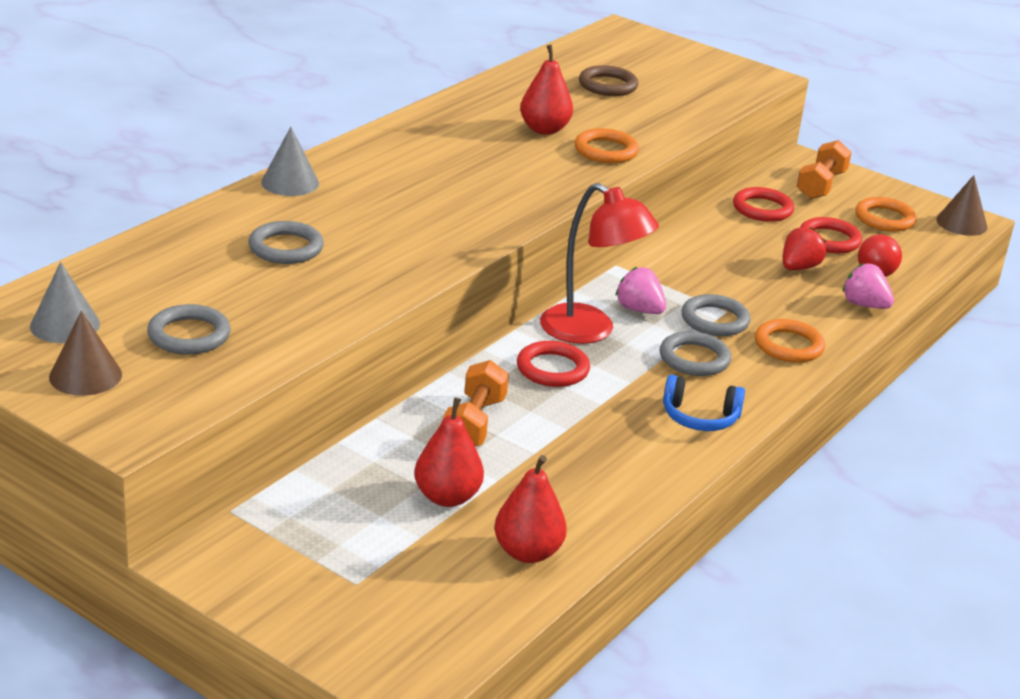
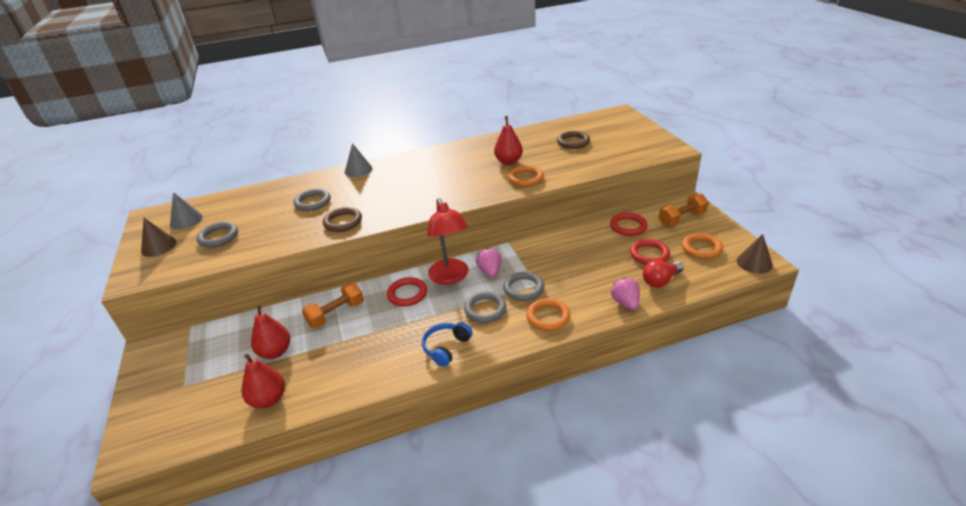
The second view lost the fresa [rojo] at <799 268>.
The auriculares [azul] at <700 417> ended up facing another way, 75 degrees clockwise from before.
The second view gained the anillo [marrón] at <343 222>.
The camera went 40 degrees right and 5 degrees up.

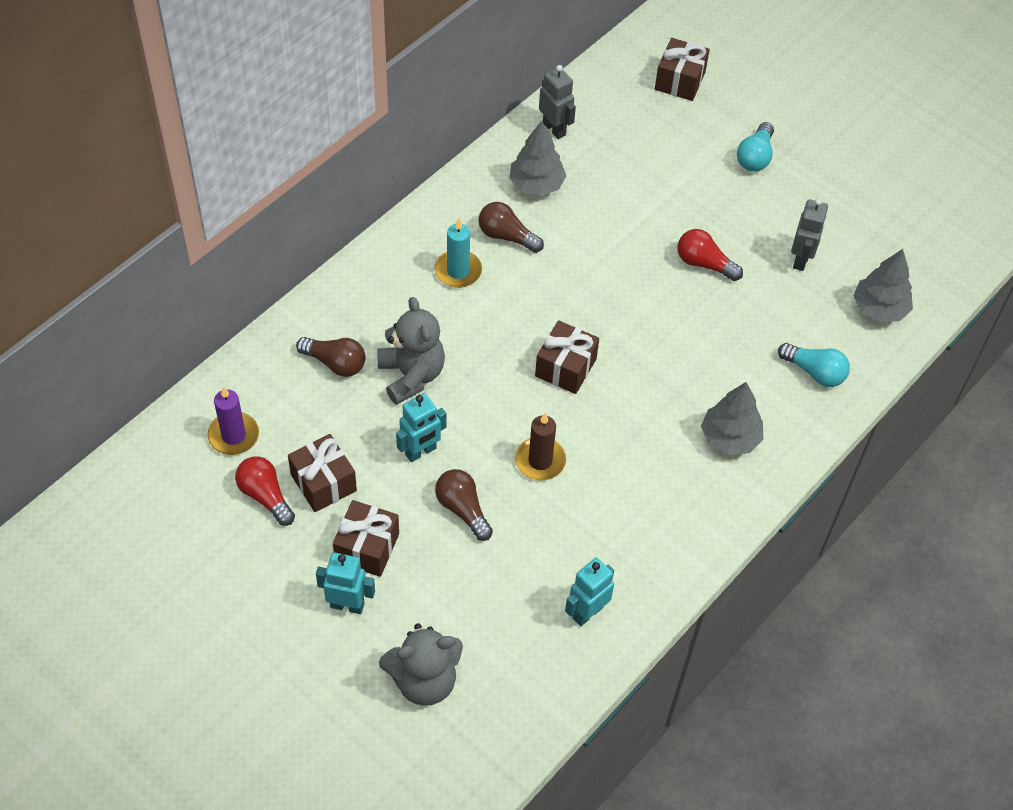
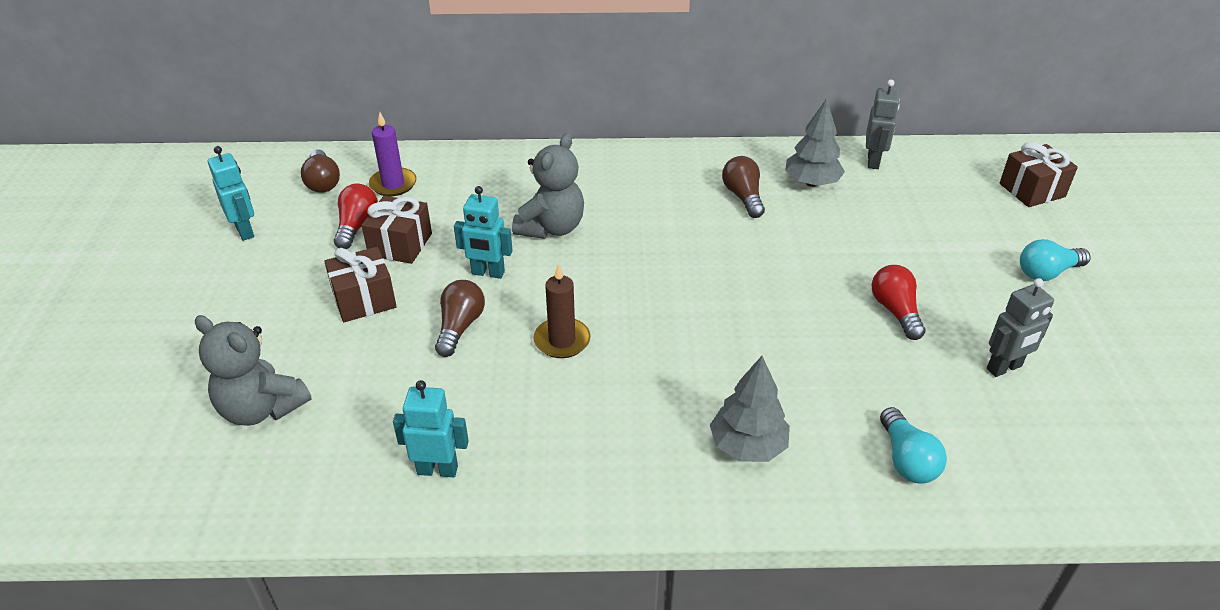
The second view lost the vela [turquesa] at <458 271>.
The second view lost the árbol [gris] at <879 308>.
The second view lost the regalo [marrón] at <565 367>.
The bombilla [marrón] ended up elsewhere, having gone from <335 363> to <322 182>.
The robot [turquesa] ended up elsewhere, having gone from <347 605> to <245 231>.
The camera went 50 degrees right and 15 degrees down.

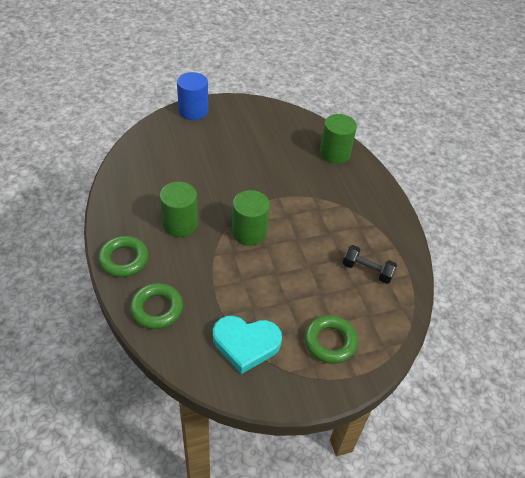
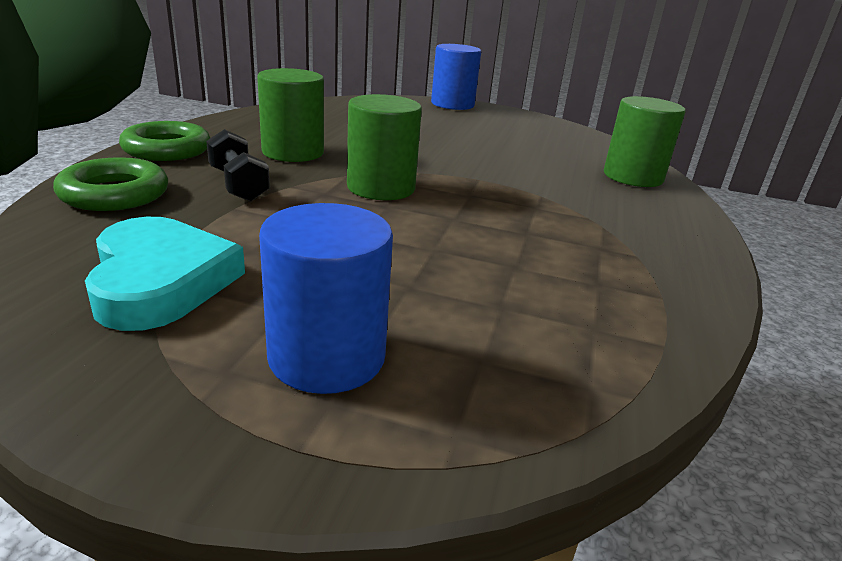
The mancuerna [negro] ended up elsewhere, having gone from <367 270> to <238 185>.
Where the anillo [verde] stood at <330 342>, the cilindro [azul] came to stand at <327 357>.
The corazón [turquesa] at <246 344> ended up facing another way, 150 degrees counterclockwise from before.
The camera went 35 degrees right and 20 degrees down.

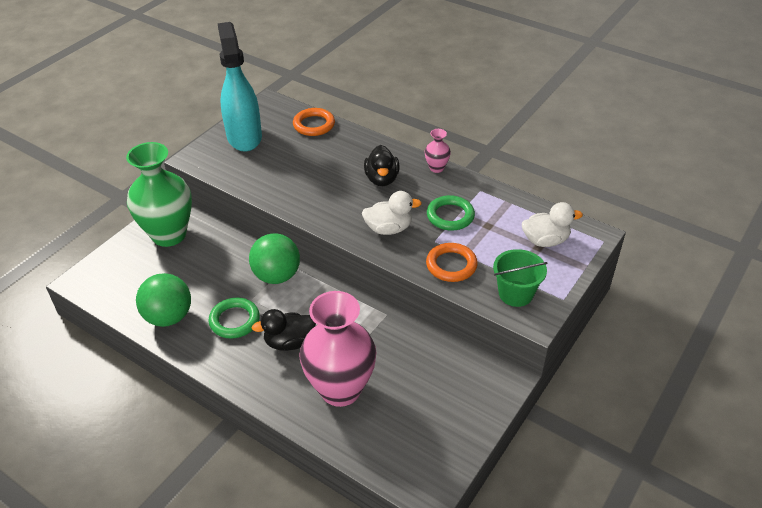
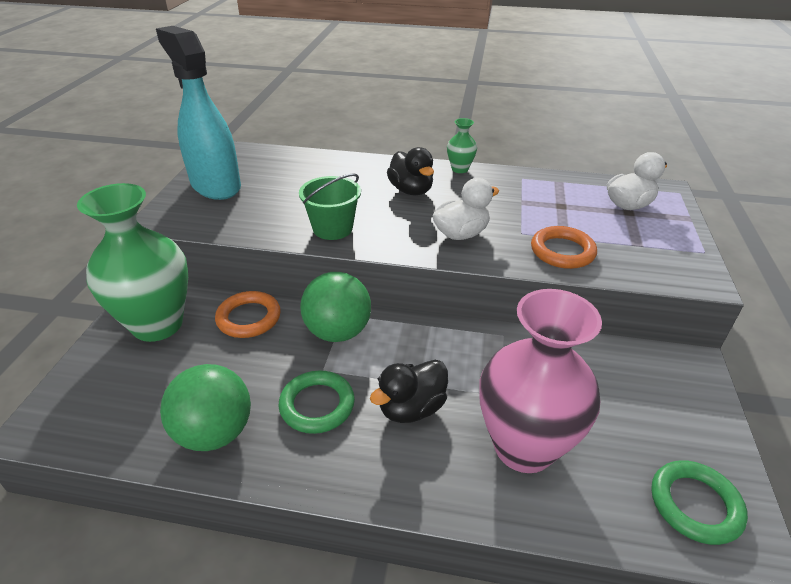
The anillo [naranja] ended up elsewhere, having gone from <314 125> to <249 318>.
What was the florero [rosa] at <436 168> turned into the florero [verde] at <460 169>.
The anillo [verde] ended up elsewhere, having gone from <450 216> to <695 504>.
The balde [verde] ended up elsewhere, having gone from <515 293> to <332 228>.
The camera went 25 degrees left and 5 degrees down.

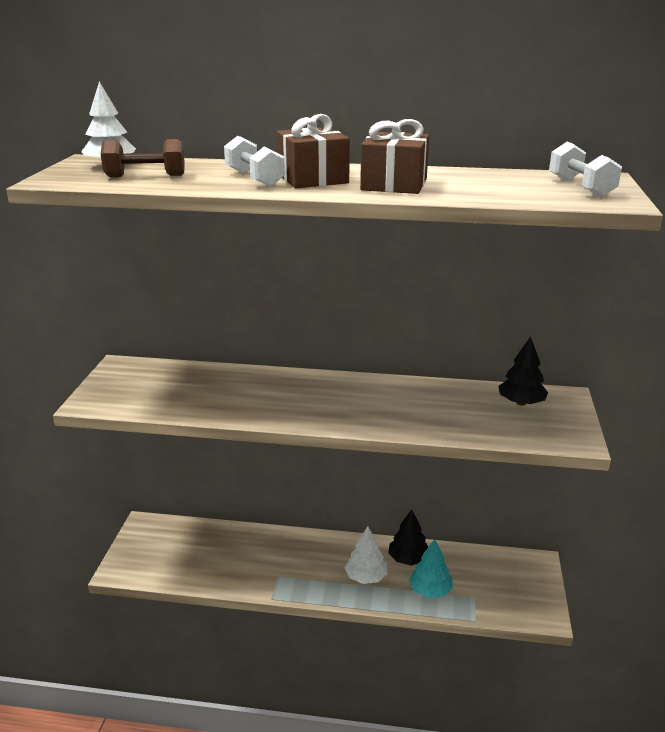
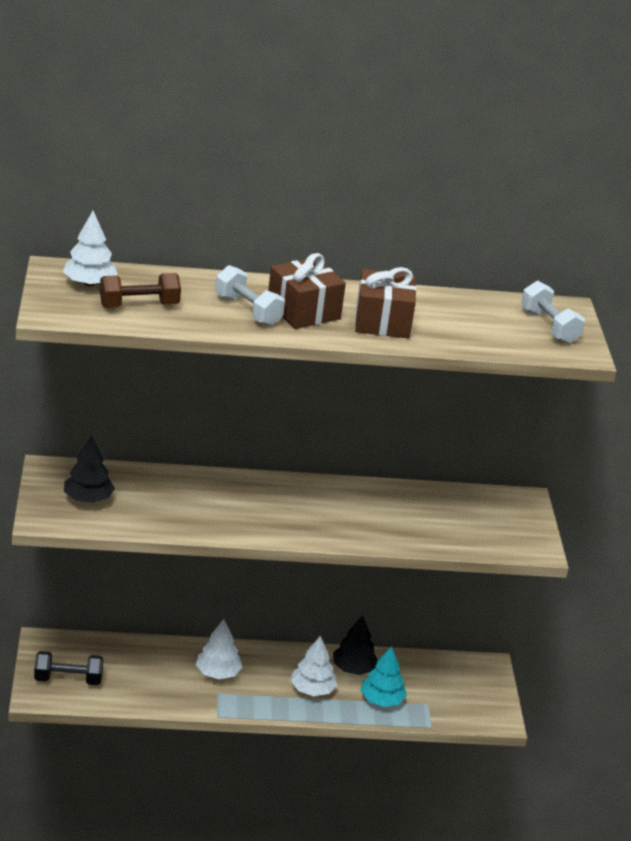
The árbol [negro] ended up elsewhere, having gone from <521 403> to <88 498>.
The second view gained the árbol [blanco] at <218 672>.
The second view gained the mancuerna [negro] at <68 679>.
The camera went 15 degrees left and 5 degrees up.

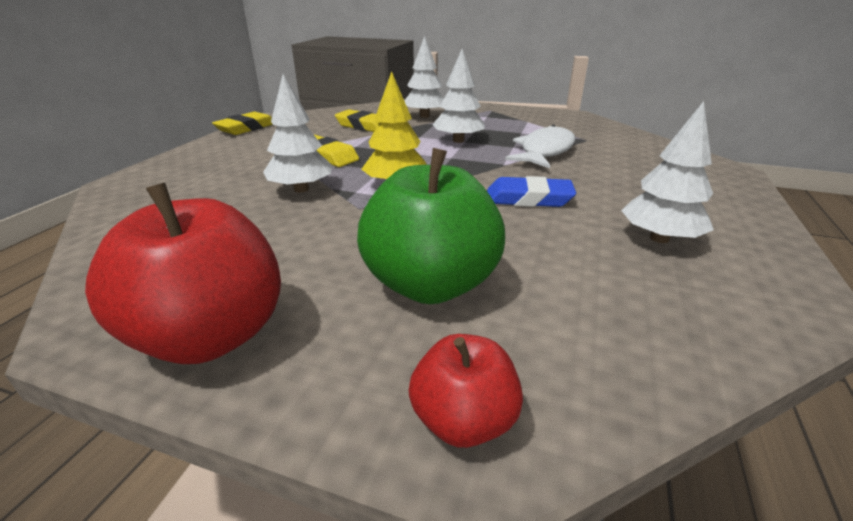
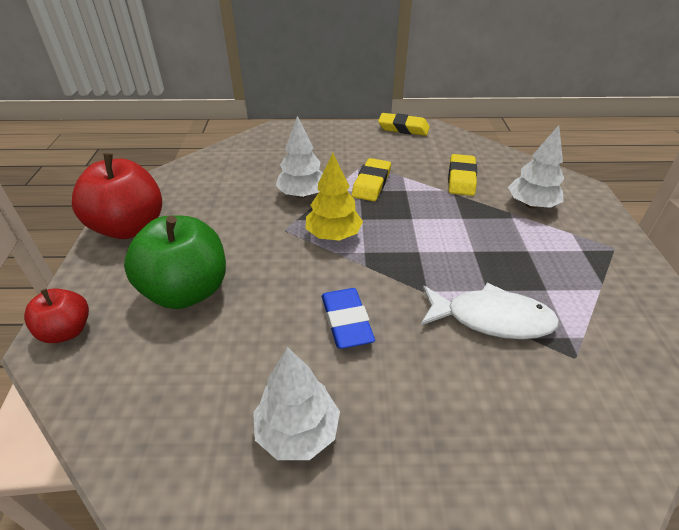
The second view lost the árbol [blanco] at <458 140>.
The camera went 70 degrees right and 10 degrees up.

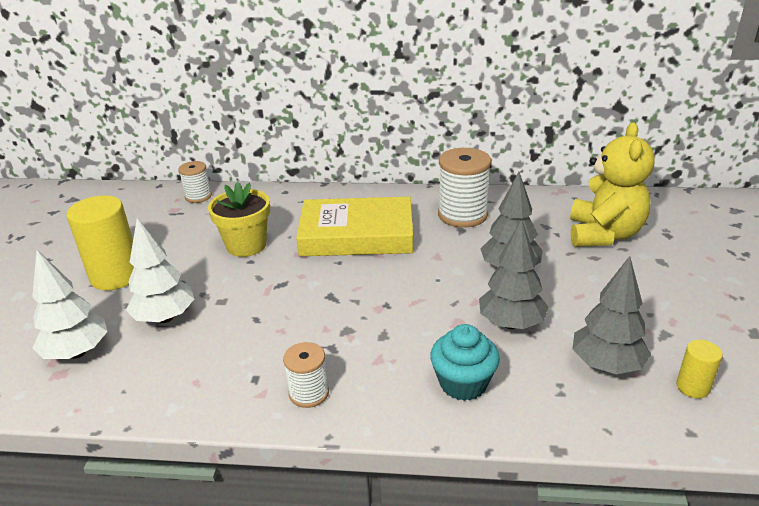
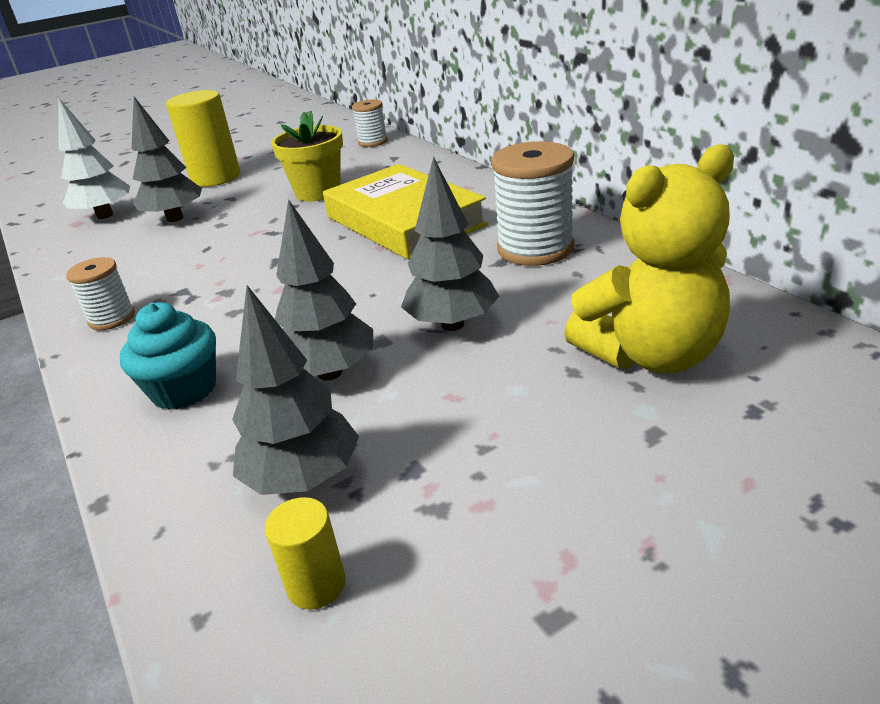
What was the árbol [blanco] at <165 318> turned into the árbol [gris] at <175 218>.
The camera went 55 degrees right and 0 degrees up.

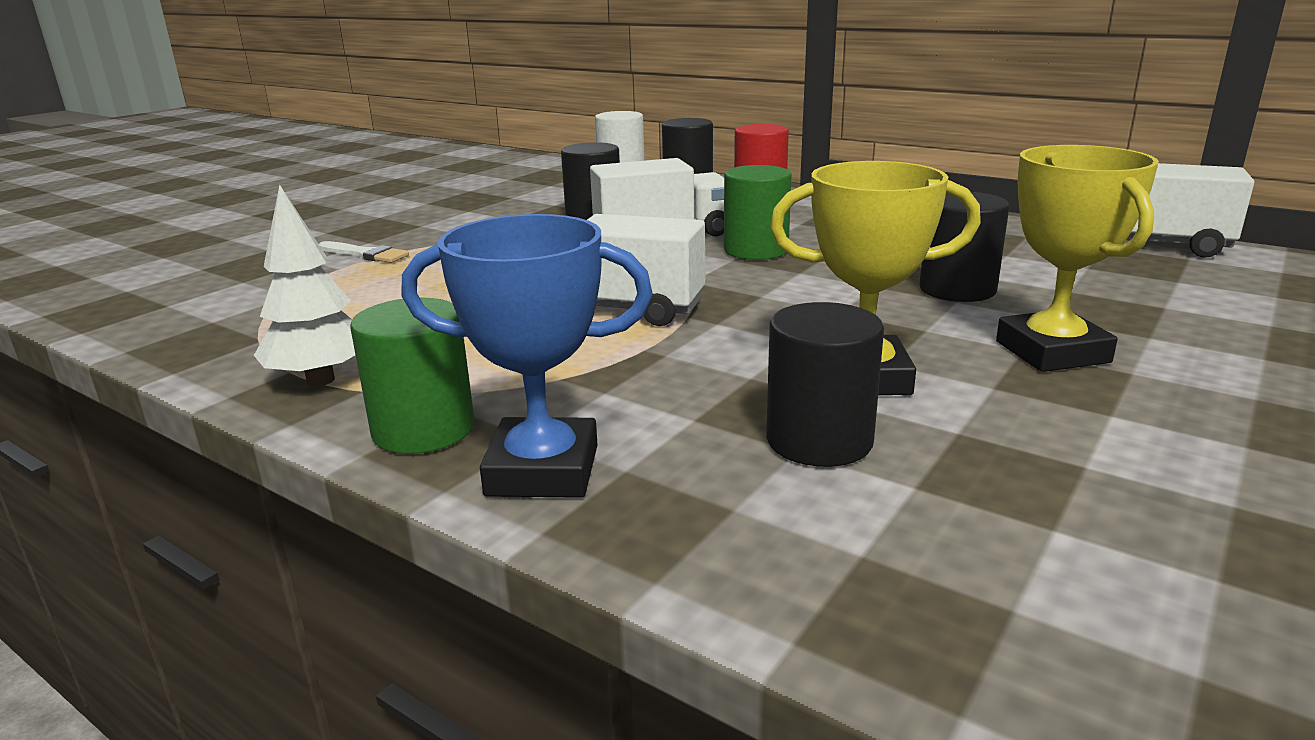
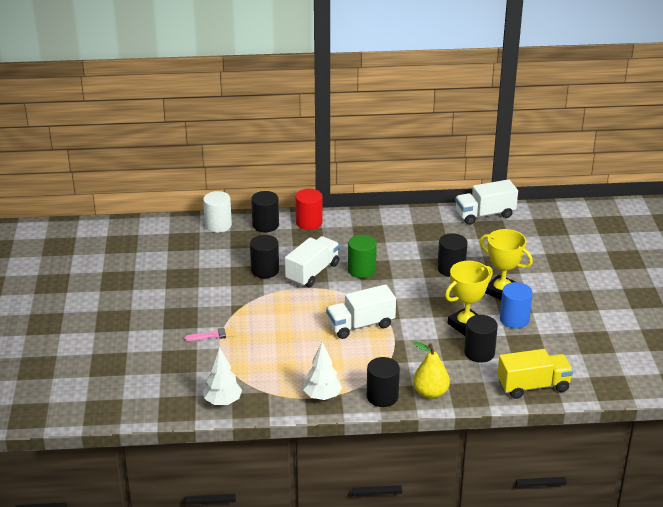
Where the trofeo [azul] stood at <543 470>, the pera [amarillo] came to stand at <430 393>.
What was the pincel [blanco] at <366 254> turned into the pincel [rosa] at <213 335>.
What was the cilindro [verde] at <423 430> turned into the cilindro [negro] at <382 396>.
The second view gained the cilindro [azul] at <514 319>.
The second view gained the árbol [blanco] at <223 401>.
The second view gained the camión [amarillo] at <533 386>.
The camera went 40 degrees left and 10 degrees up.

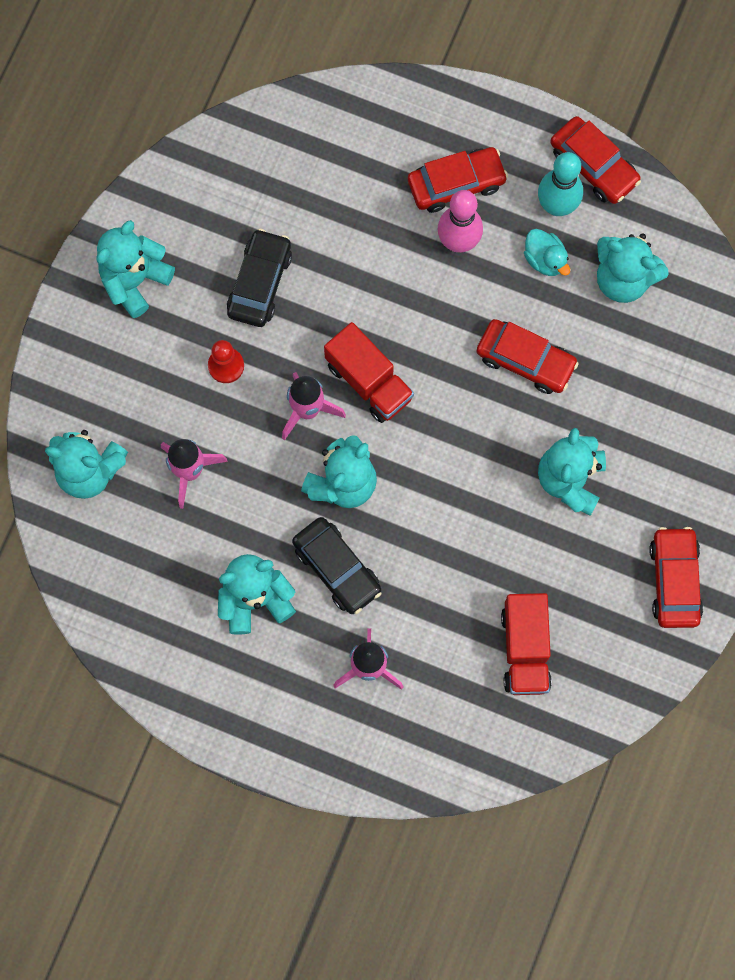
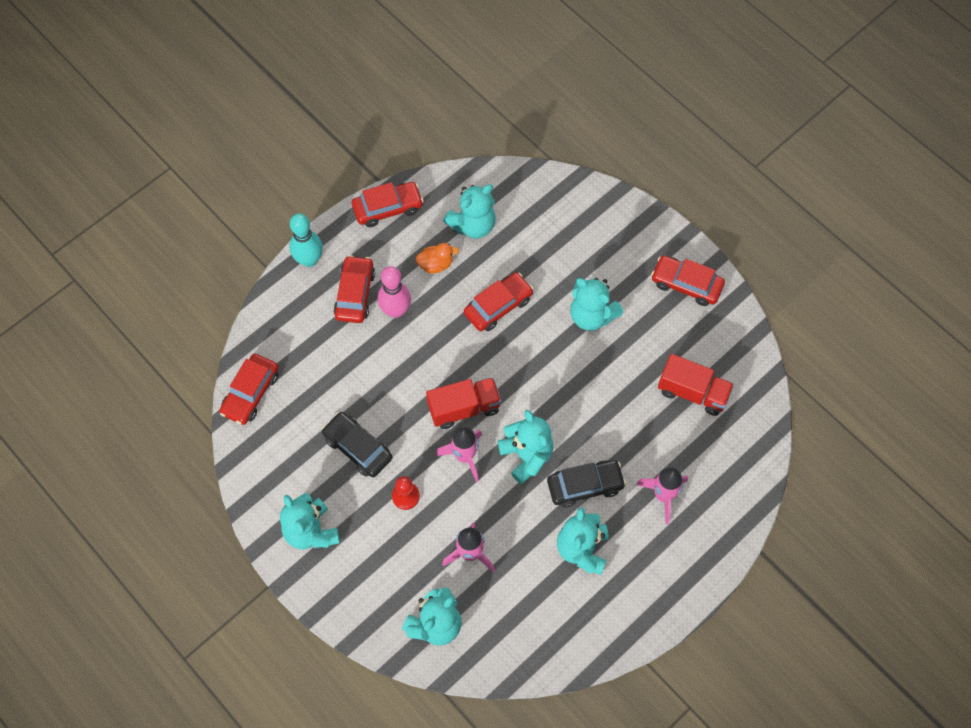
The bolo [turquesa] ended up elsewhere, having gone from <556 206> to <309 260>.
What was the pato [turquesa] at <545 259> turned into the pato [naranja] at <436 264>.
The second view gained the coche [rojo] at <251 393>.
The camera went 65 degrees left and 10 degrees down.

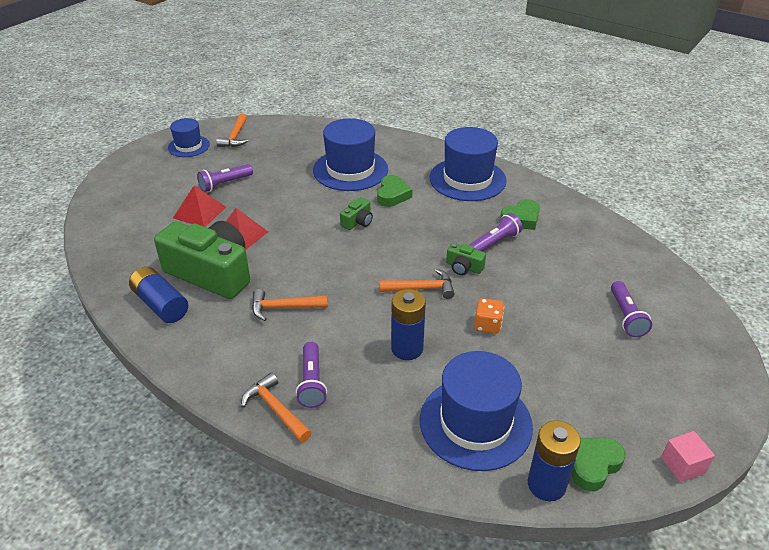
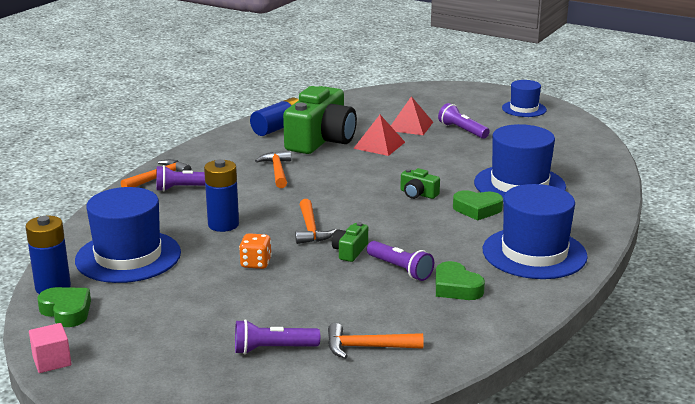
The martillo [naranja] ended up elsewhere, having gone from <235 137> to <367 347>.
The camera went 85 degrees right and 15 degrees down.

